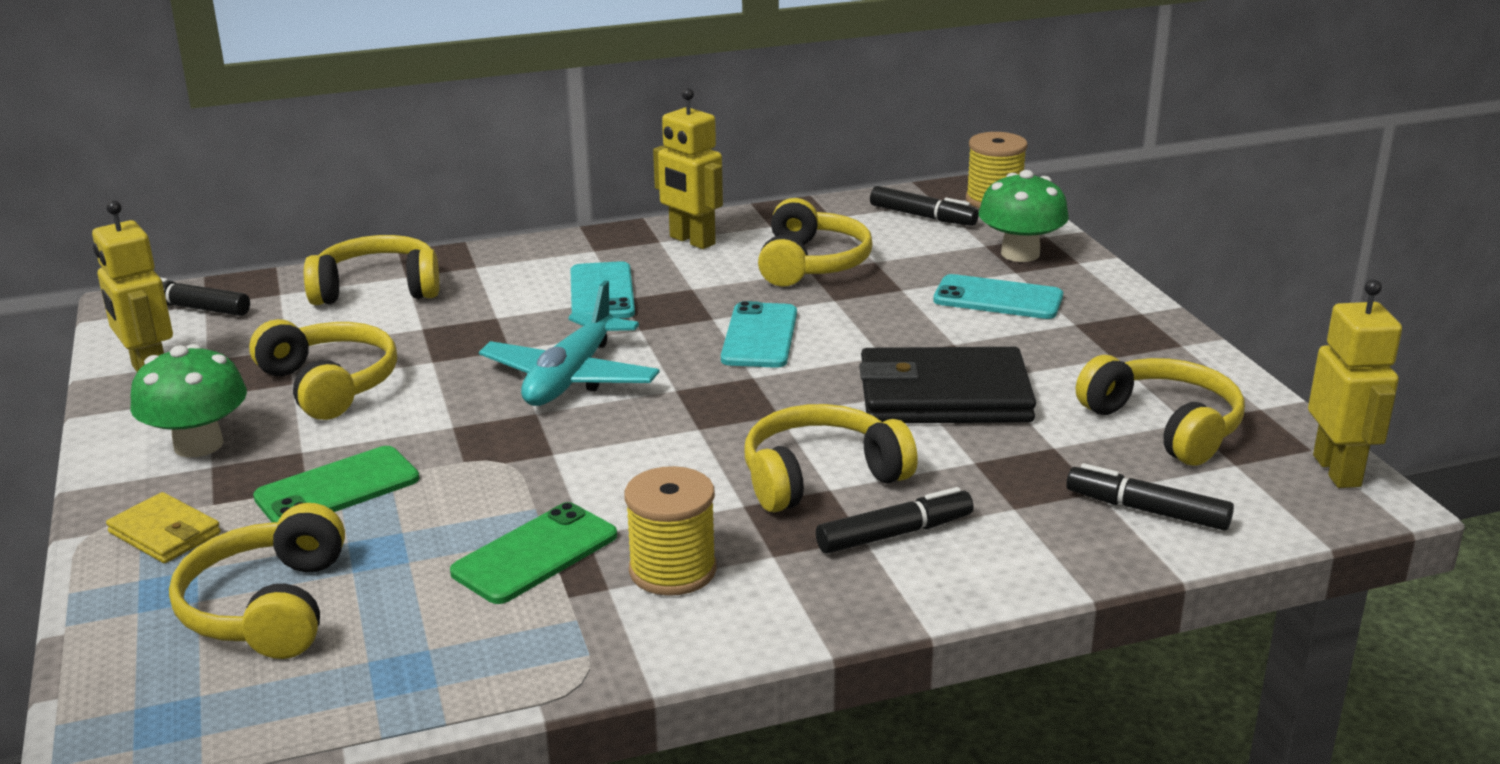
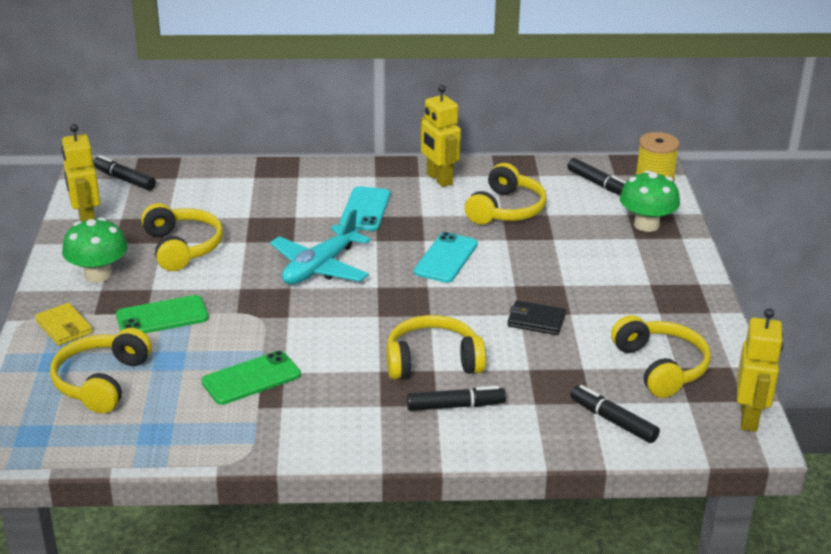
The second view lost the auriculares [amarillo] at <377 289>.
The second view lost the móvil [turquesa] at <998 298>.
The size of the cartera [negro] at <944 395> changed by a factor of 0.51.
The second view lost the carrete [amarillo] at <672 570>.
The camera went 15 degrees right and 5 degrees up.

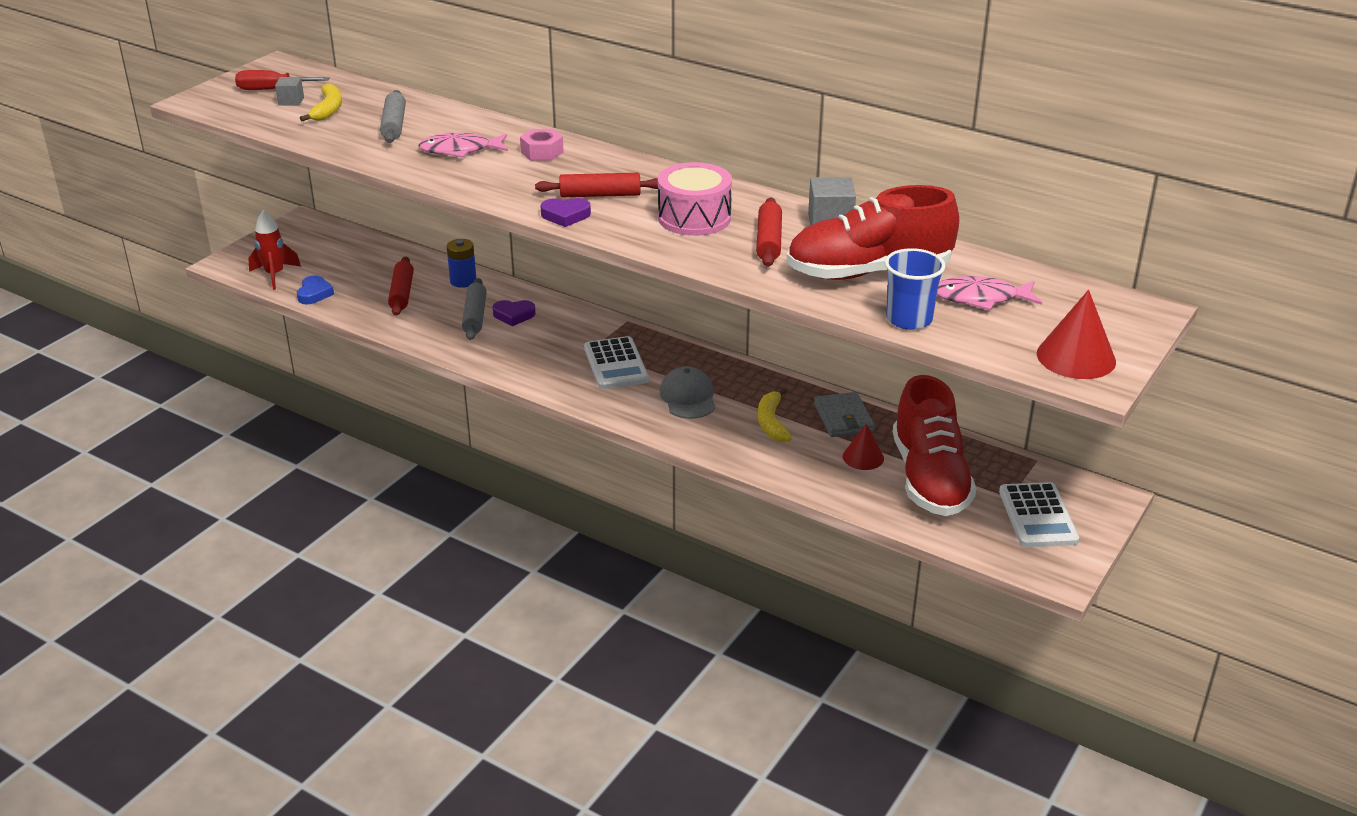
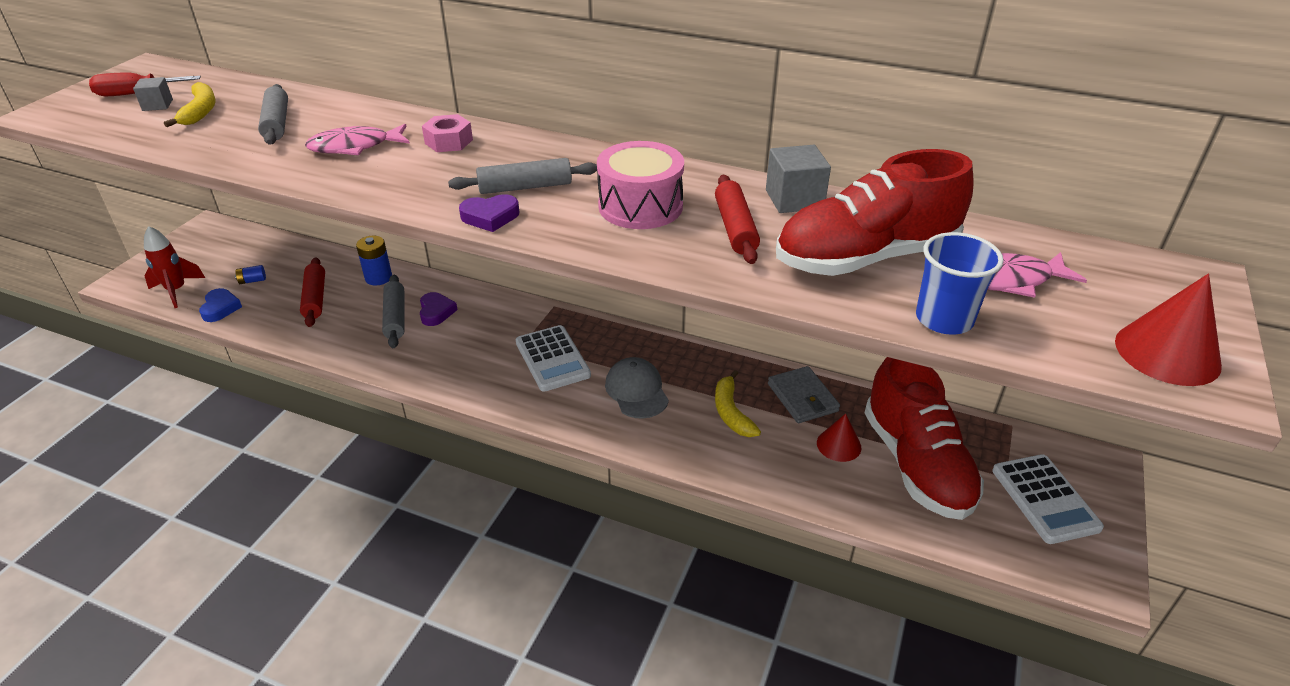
What was the rodillo [rojo] at <600 195> turned into the rodillo [gris] at <525 187>.
The corazón [morado] at <514 315> ended up facing another way, 90 degrees counterclockwise from before.
The second view gained the pila [azul] at <252 281>.
The camera went 10 degrees left and 5 degrees up.

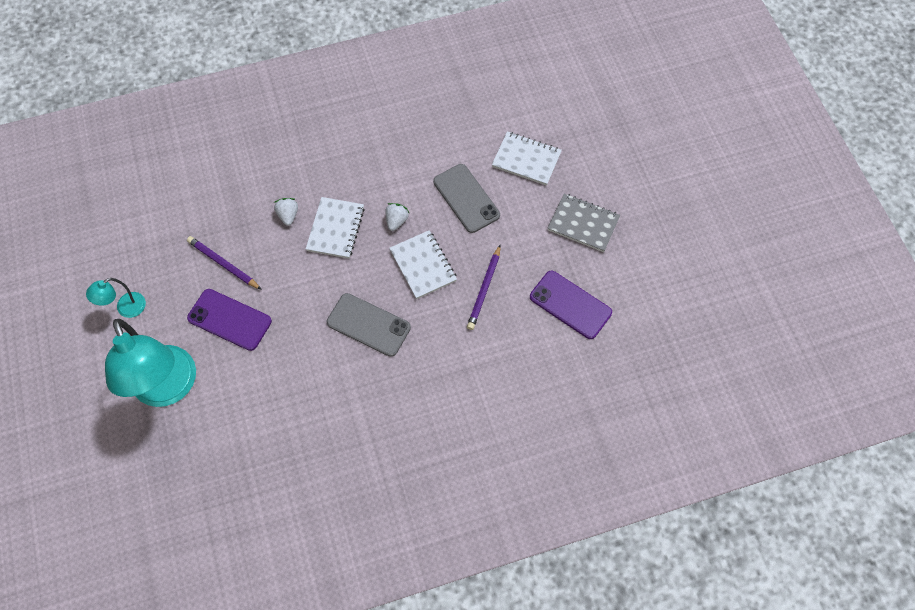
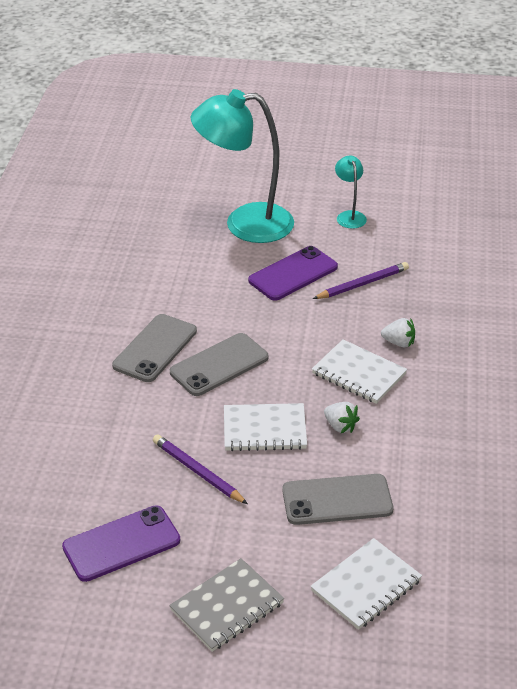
The second view gained the móvil [gris] at <155 348>.
The camera went 115 degrees right and 25 degrees down.

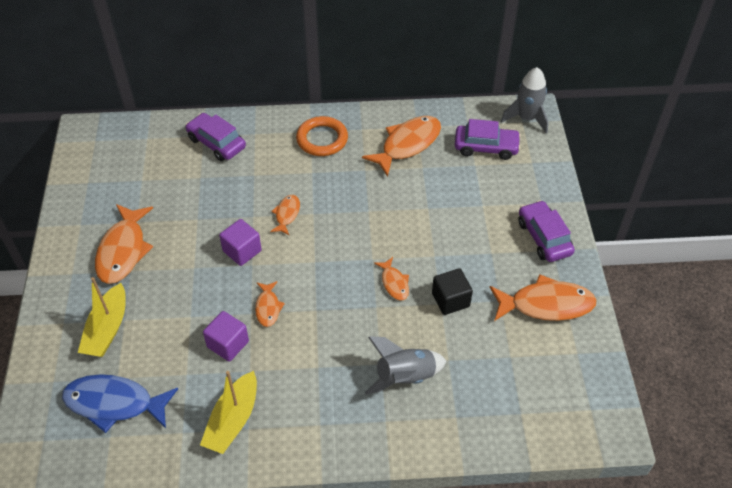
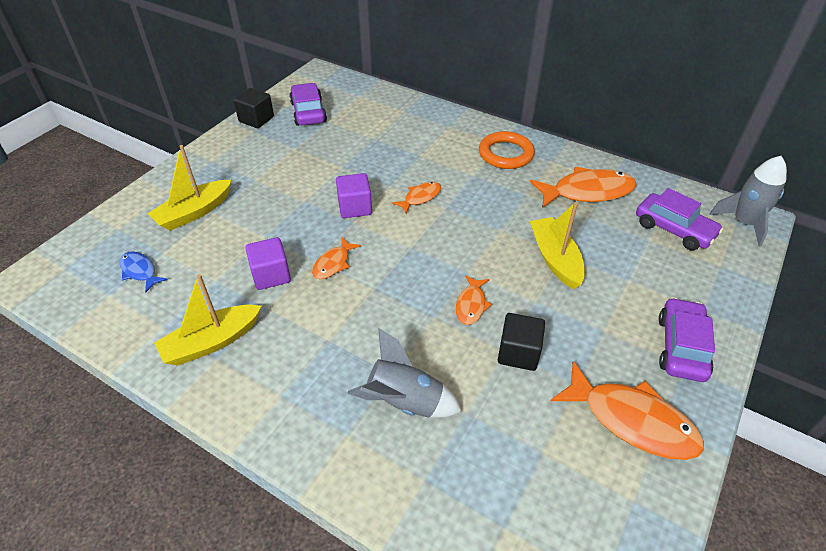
The coche [morado] ended up elsewhere, having gone from <216 143> to <308 112>.
The second view lost the pez [naranja] at <123 250>.
The size of the pez [azul] at <115 403> changed by a factor of 0.52.
The second view gained the cubo [negro] at <256 119>.
The second view gained the barco [amarillo] at <555 259>.
The camera went 35 degrees right and 5 degrees down.

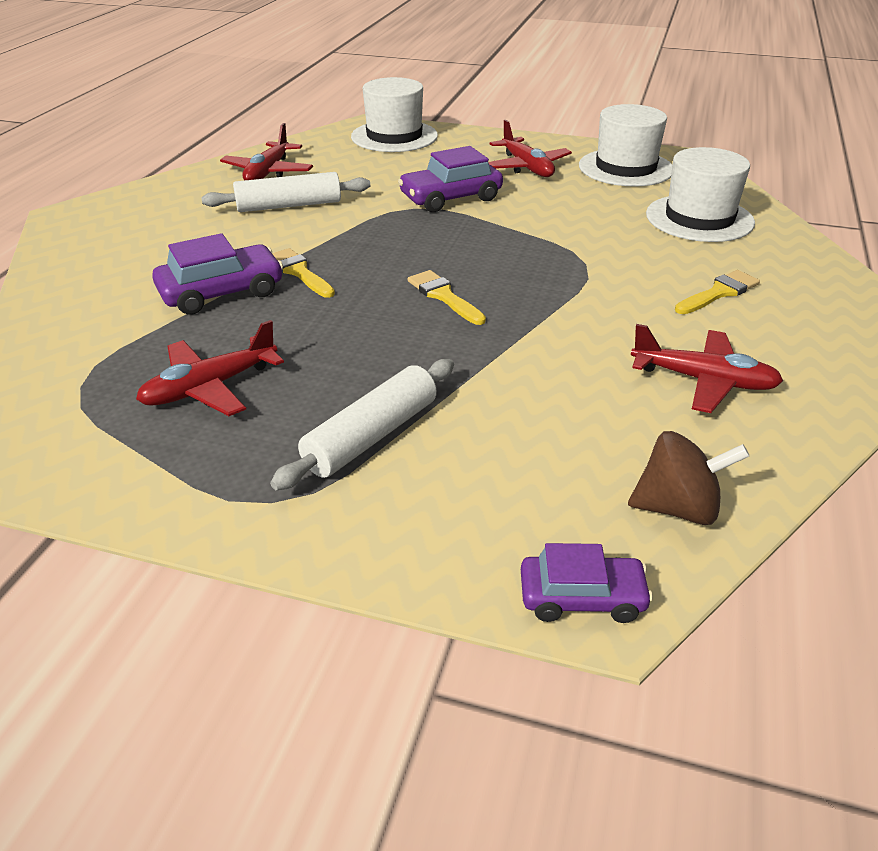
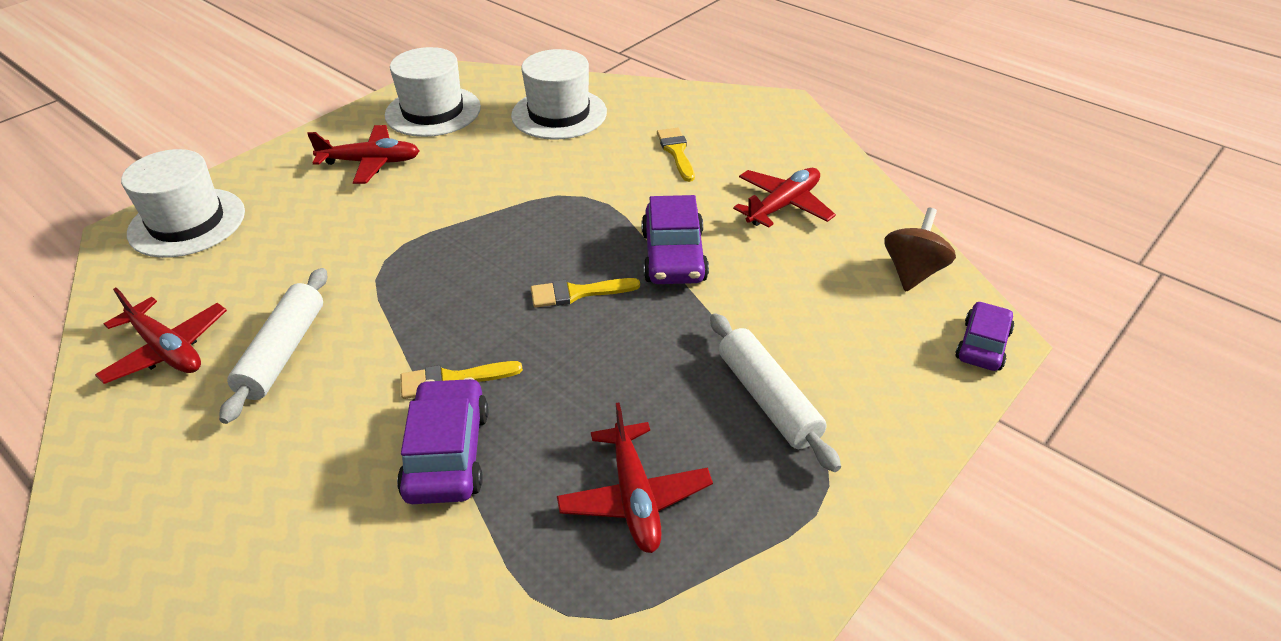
The coche [morado] ended up elsewhere, having gone from <450 198> to <674 256>.
The camera went 65 degrees left and 5 degrees up.

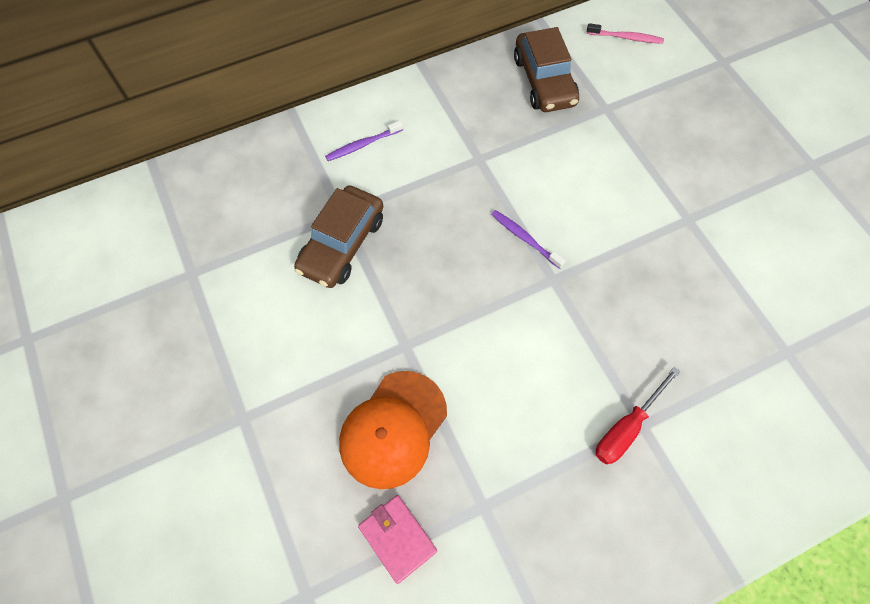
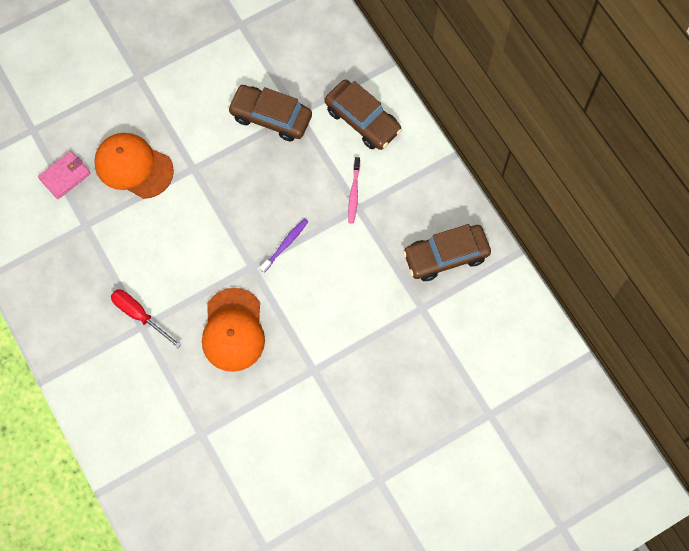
The cepillo de dientes [rosa] ended up elsewhere, having gone from <626 38> to <354 193>.
Where the cepillo de dientes [morado] stood at <362 145>, the coche [marrón] came to stand at <362 120>.
The second view gained the gorra [naranja] at <233 330>.
The camera went 85 degrees right and 5 degrees up.

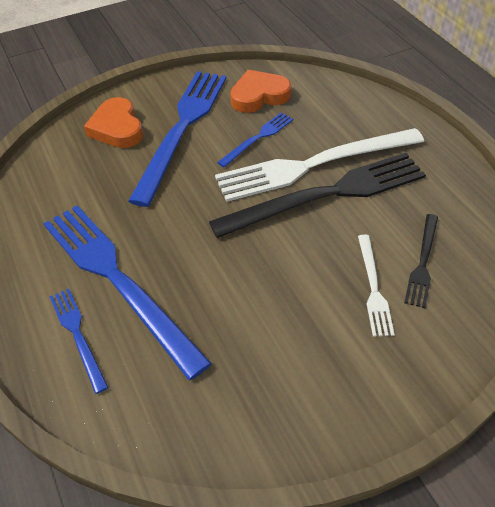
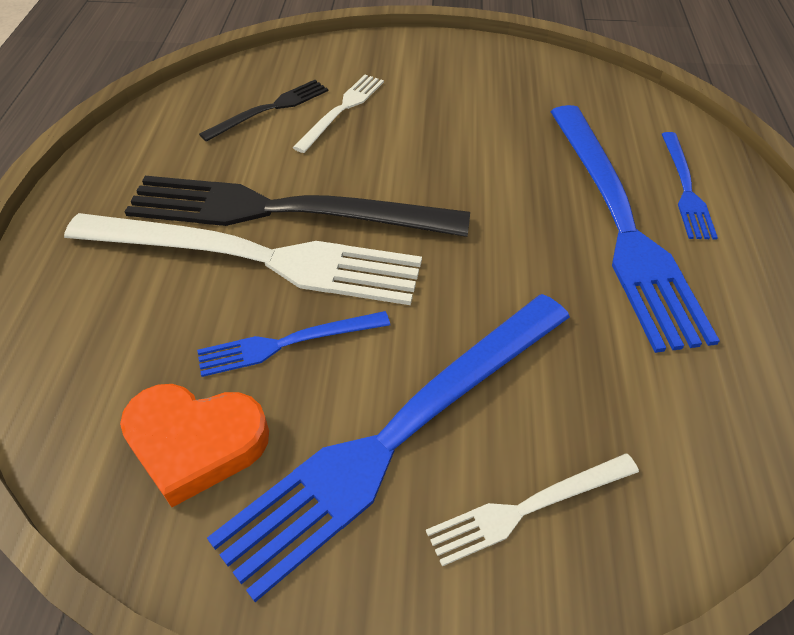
Where the corazón [naranja] stood at <117 128>, the tenedor [blanco] came to stand at <528 508>.
The camera went 150 degrees left and 0 degrees up.

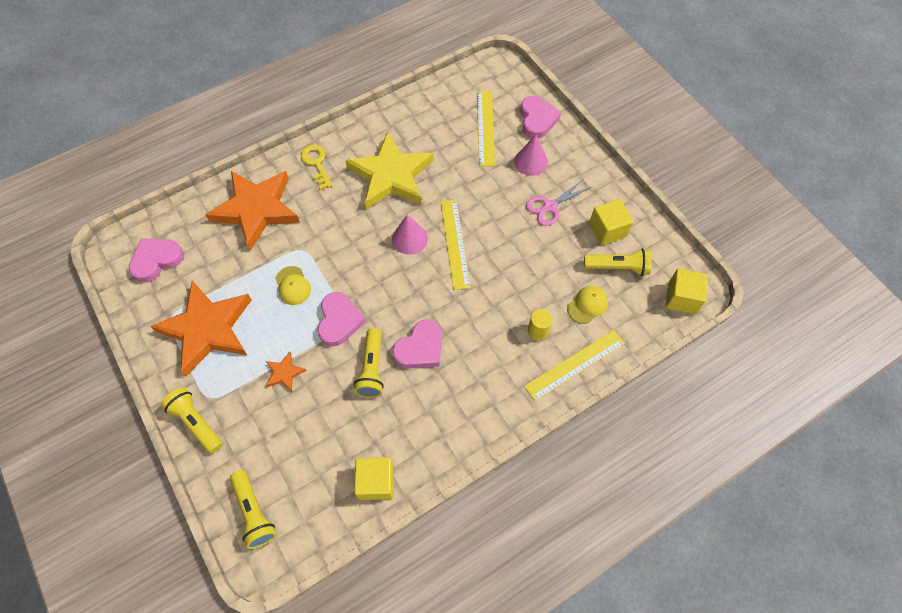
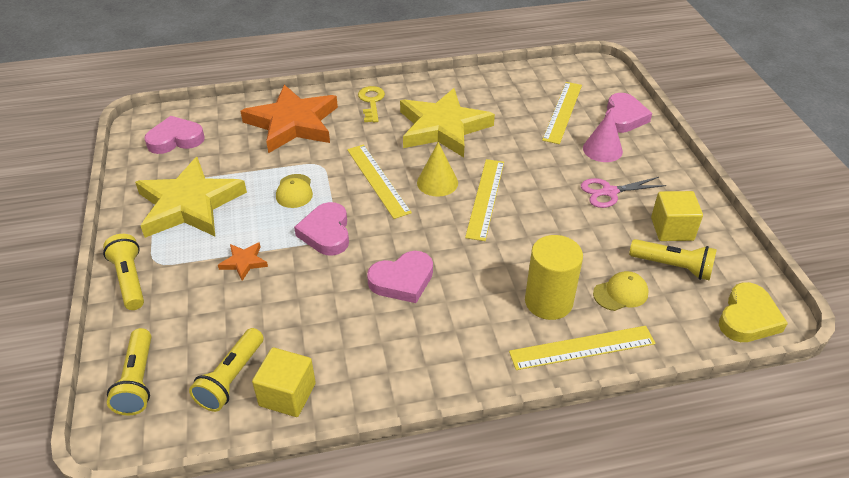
What was the cono [rosa] at <409 239> turned into the cono [amarillo] at <437 182>.
Where the cubo [amarillo] stood at <681 298>, the corazón [amarillo] came to stand at <748 318>.
What was the estrella [naranja] at <207 329> turned into the estrella [amarillo] at <189 204>.
The corazón [rosa] at <339 321> ended up facing another way, 150 degrees clockwise from before.
The size of the cilindro [amarillo] at <537 331> changed by a factor of 1.82.
The lámpara de mano [amarillo] ended up elsewhere, having gone from <371 368> to <231 378>.
The second view gained the regla [amarillo] at <377 180>.
The camera went 20 degrees right and 20 degrees down.

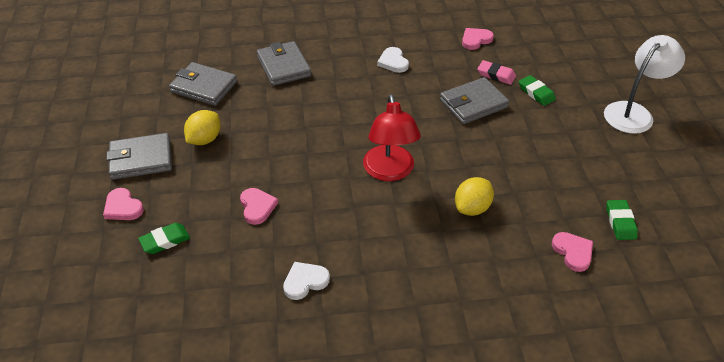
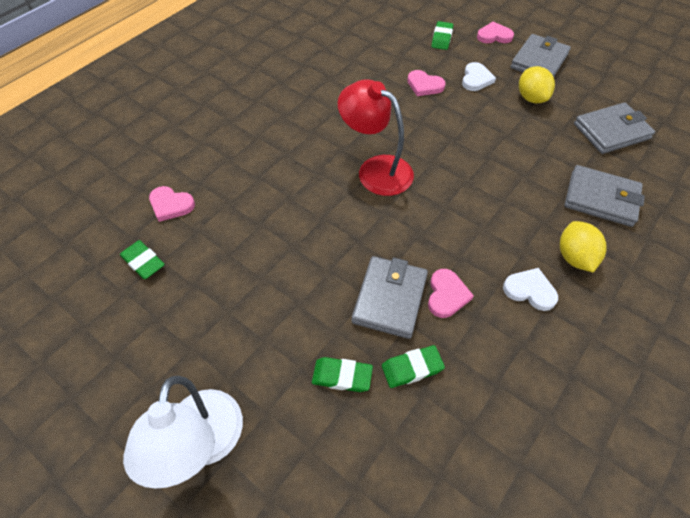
The corazón [rosa] ended up elsewhere, having gone from <475 40> to <446 295>.
What was the goma de borrar [rosa] at <496 75> turned into the goma de borrar [verde] at <412 368>.
The limón [amarillo] ended up elsewhere, having gone from <472 208> to <574 257>.
The corazón [blanco] ended up elsewhere, having gone from <305 281> to <476 79>.
The camera went 135 degrees right and 10 degrees up.

